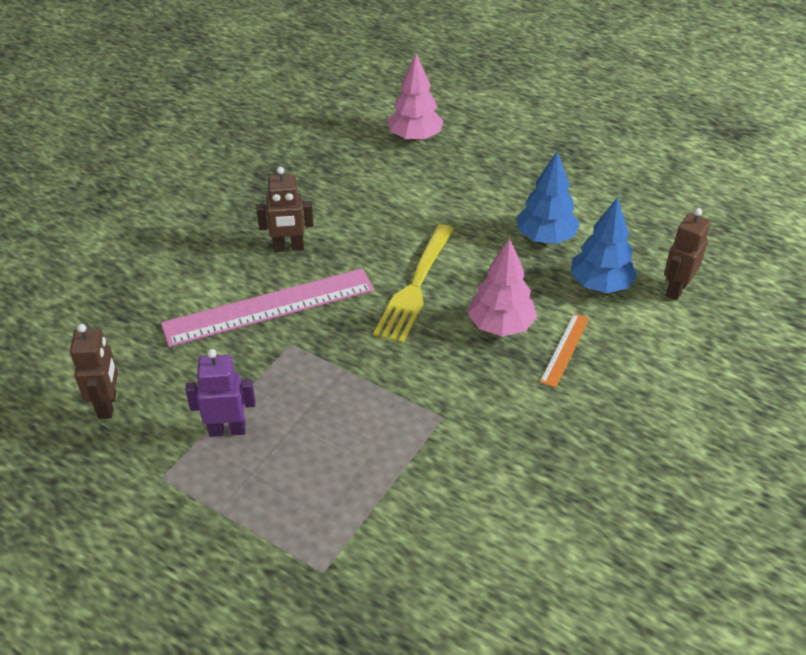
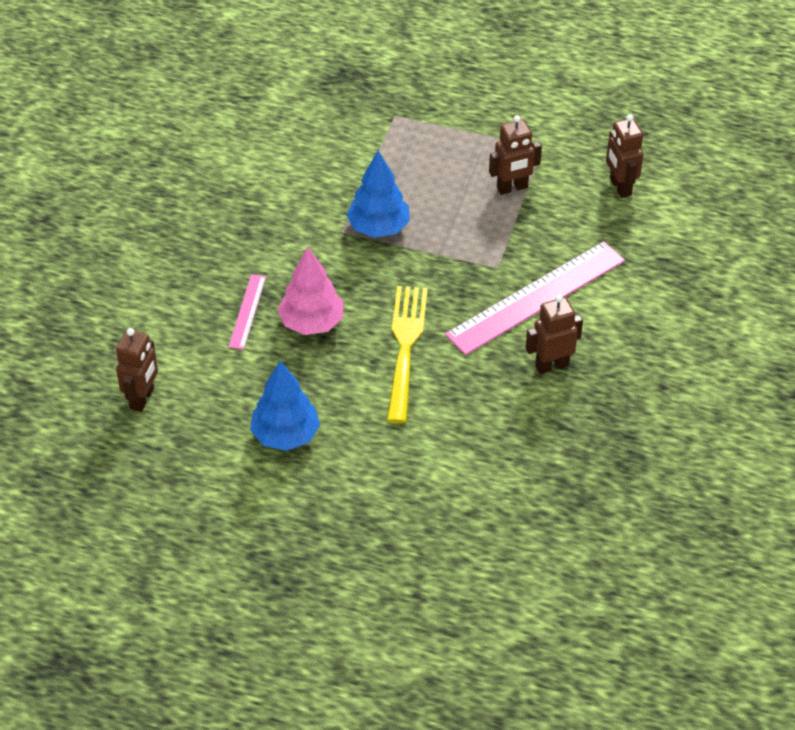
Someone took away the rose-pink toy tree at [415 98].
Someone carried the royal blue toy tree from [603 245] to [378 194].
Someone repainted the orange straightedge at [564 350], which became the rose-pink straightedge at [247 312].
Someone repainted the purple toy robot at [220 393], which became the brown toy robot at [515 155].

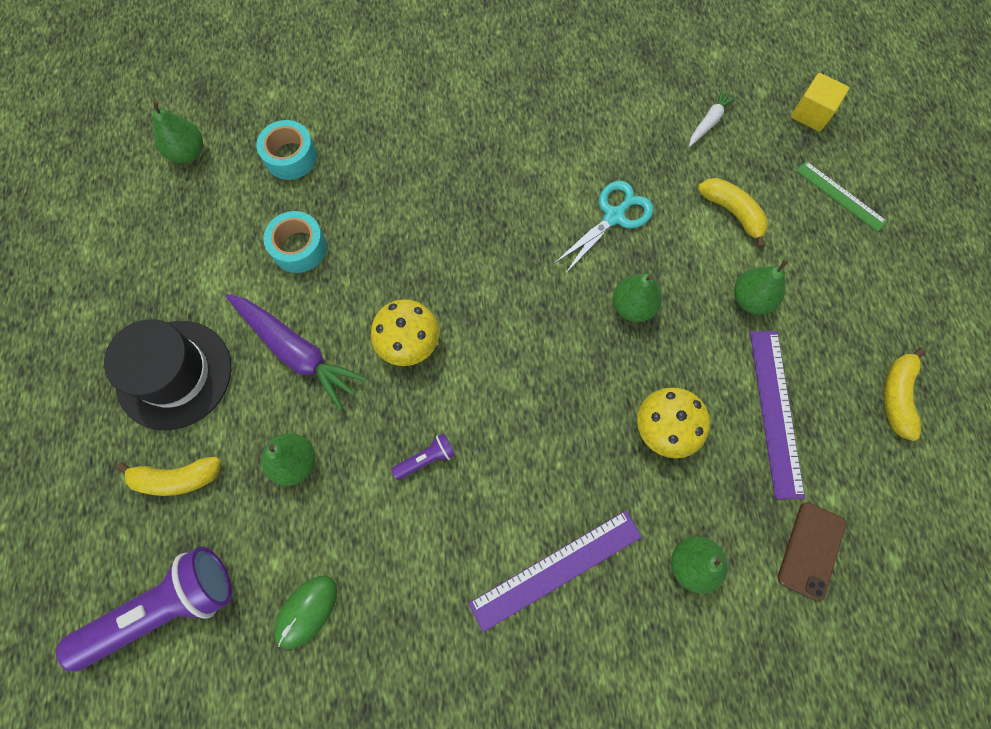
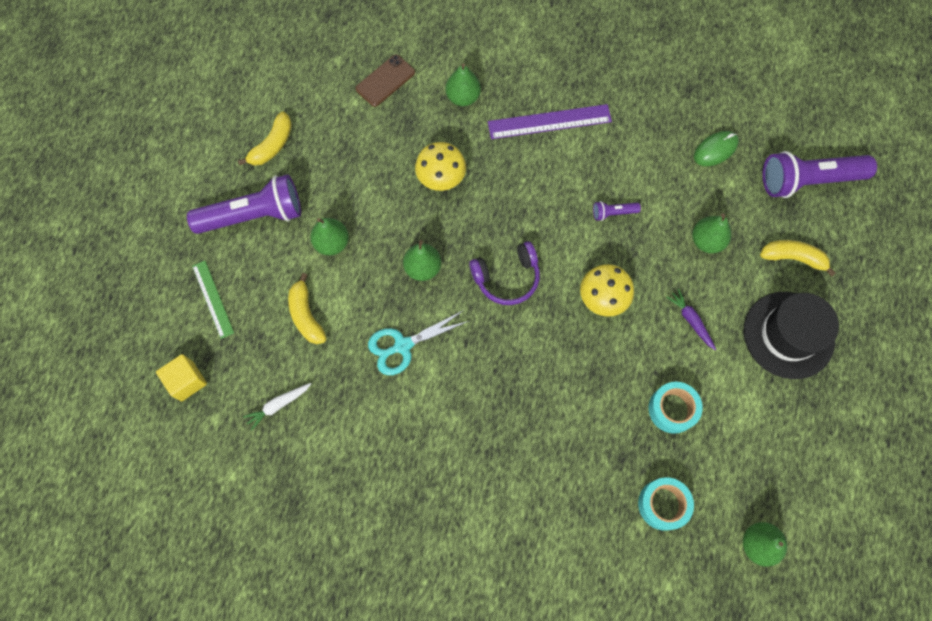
Someone scaled the purple root vegetable at [296 352] by 0.52.
Someone took away the purple straightedge at [777 415].
Someone put down the purple flashlight at [244 204].
Someone put down the purple headset at [504 273].

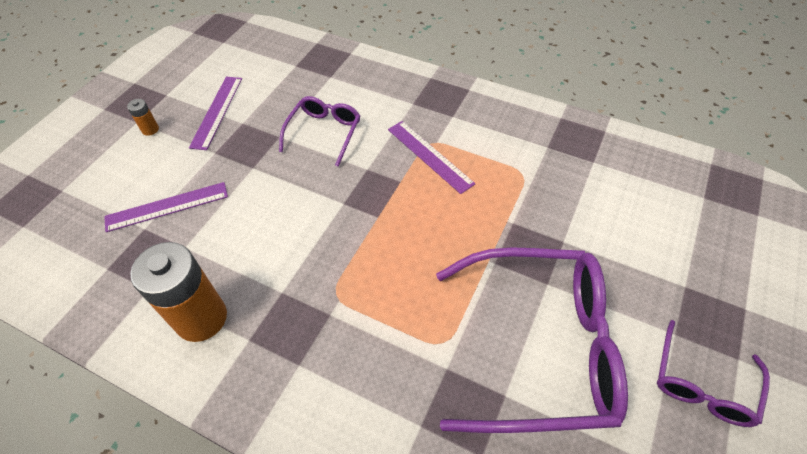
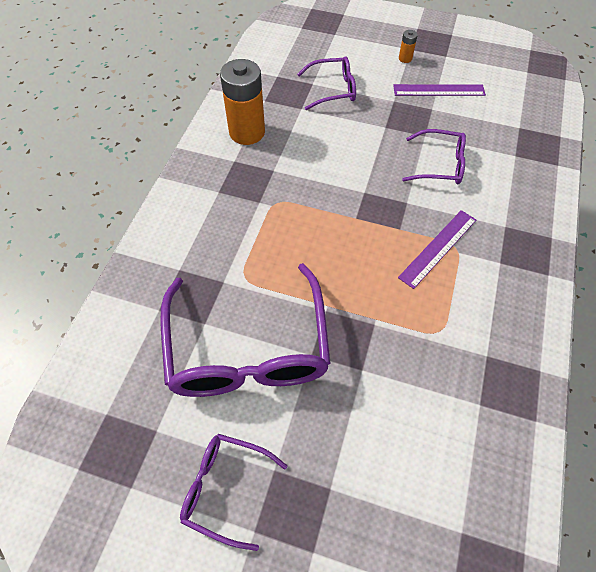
Someone swapped the purple straightedge at [166 207] for the purple glasses at [326 83].

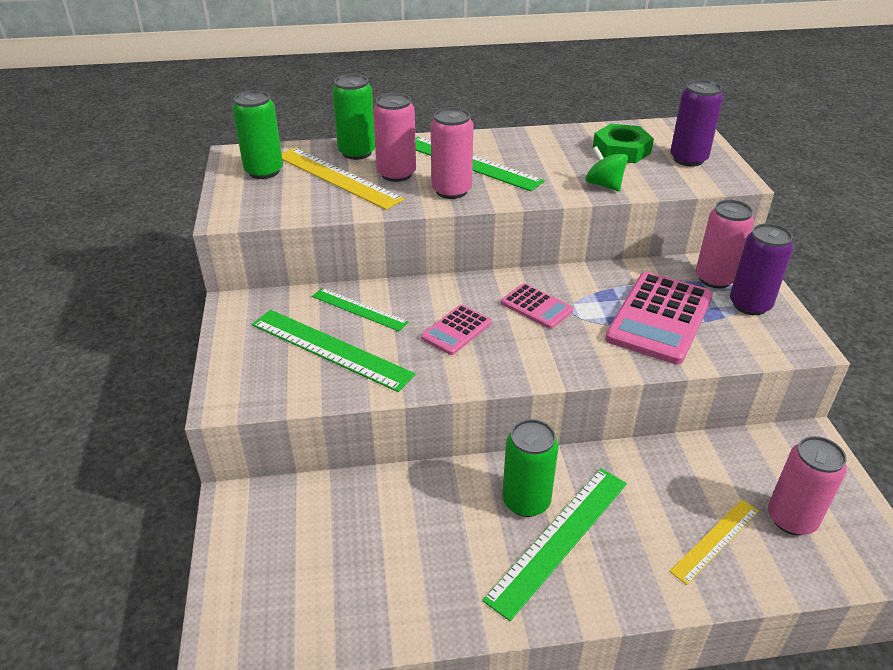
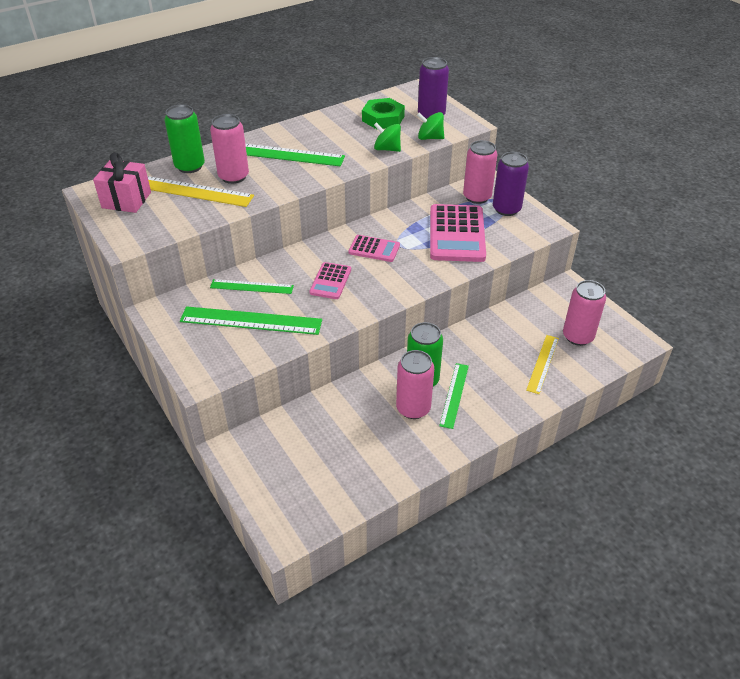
Someone swapped the leaf-green soda can at [258 134] for the rose-pink gift at [122 182].
Someone carried the rose-pink soda can from [452 153] to [415 384].
Someone scaled the leaf-green straightedge at [554 544] by 0.62.
Someone put down the leaf-green whirligig at [430 126].

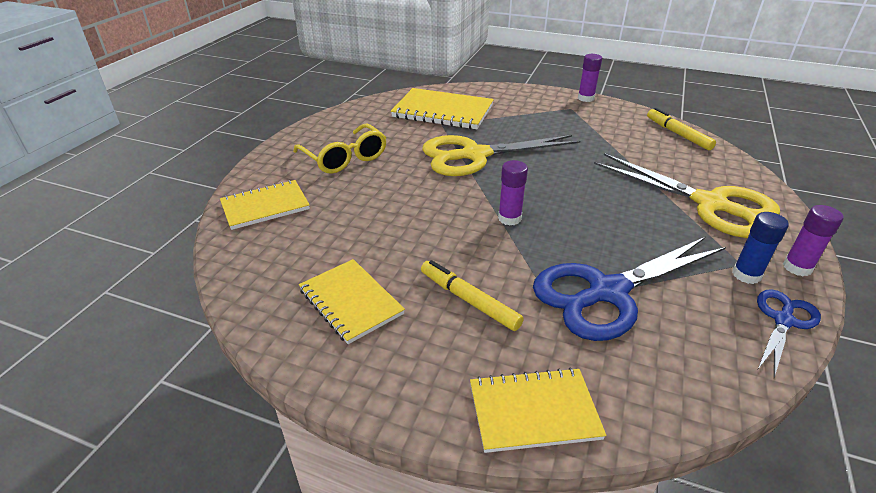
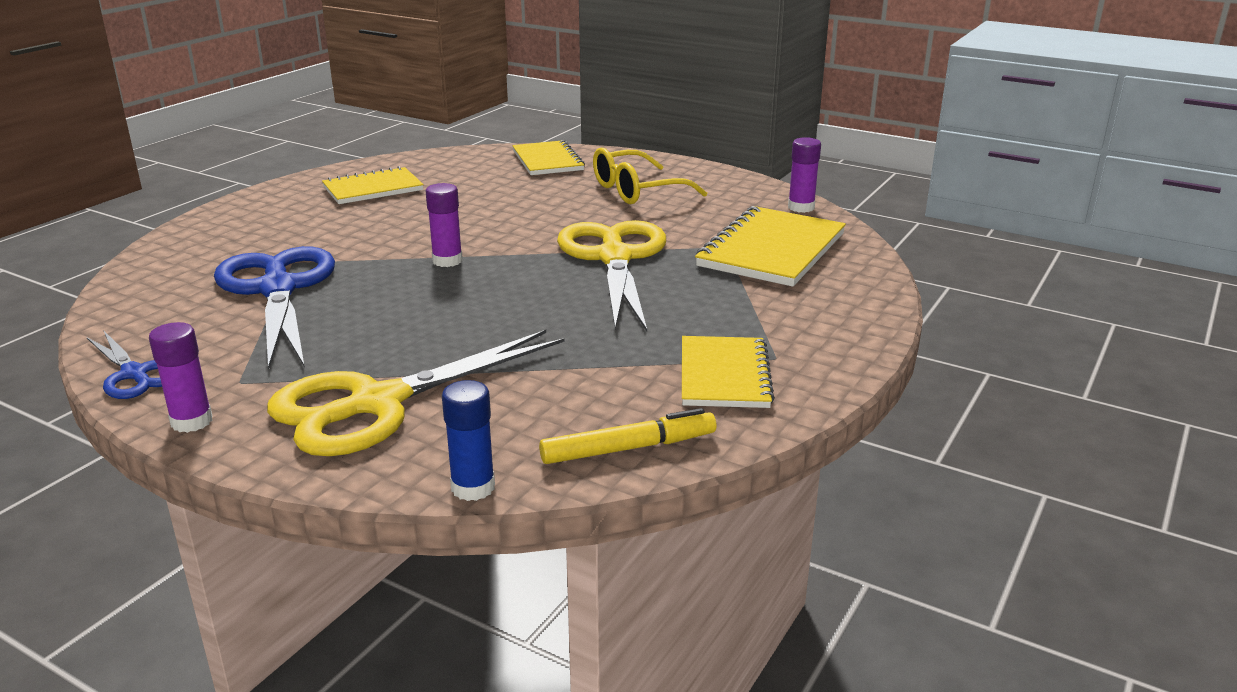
Someone carried the purple glue from [590 78] to [804 175].
Someone carried the royal blue glue from [760 248] to [468 440].
Someone took away the golden marker at [472 295].
Someone carried the golden exercise book from [538 410] to [728 372].

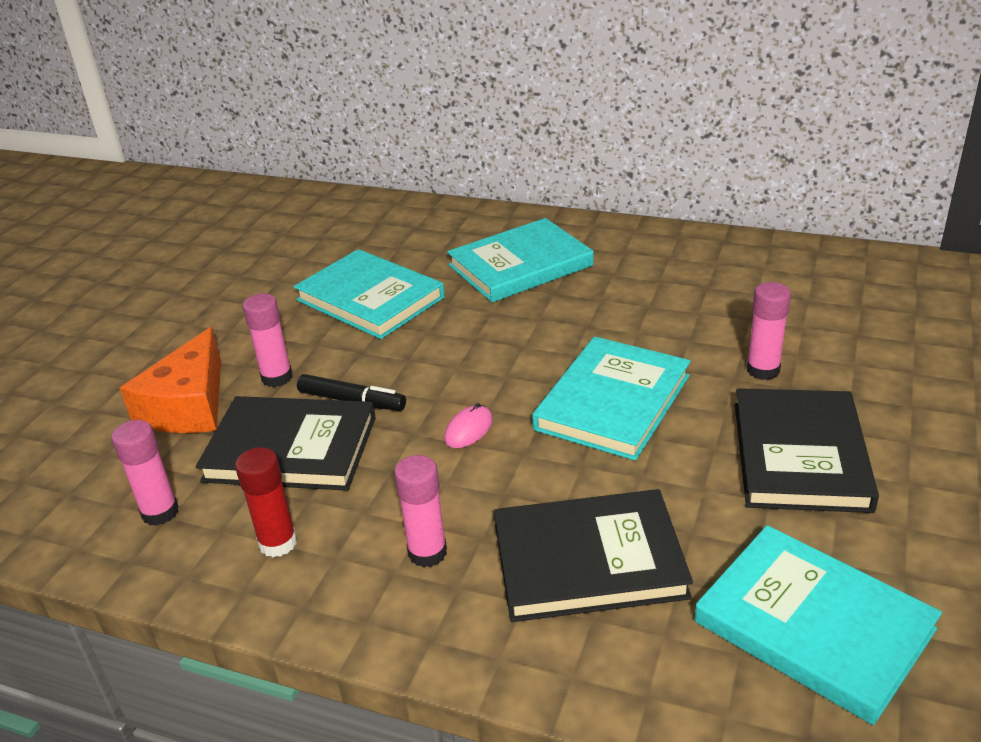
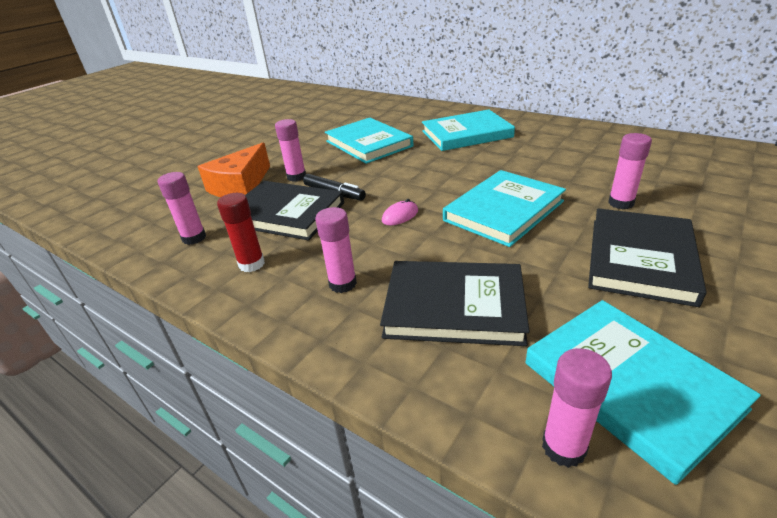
Someone put down the rose-pink glue at [577 408].

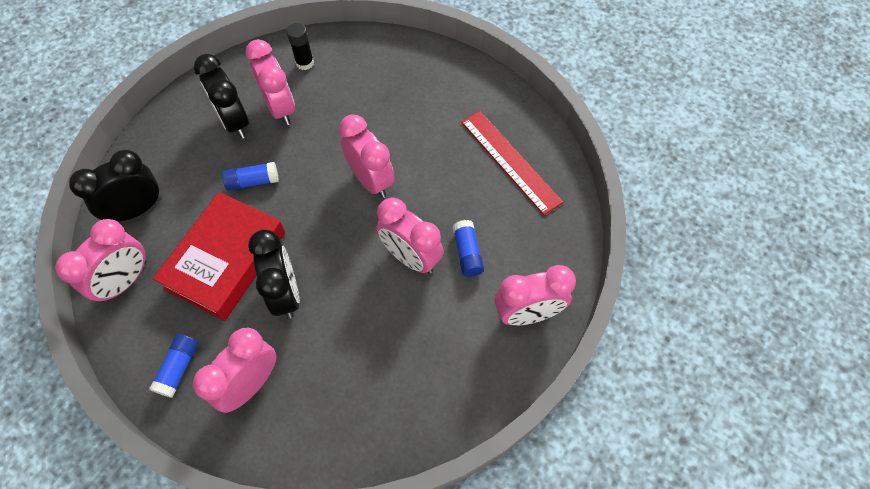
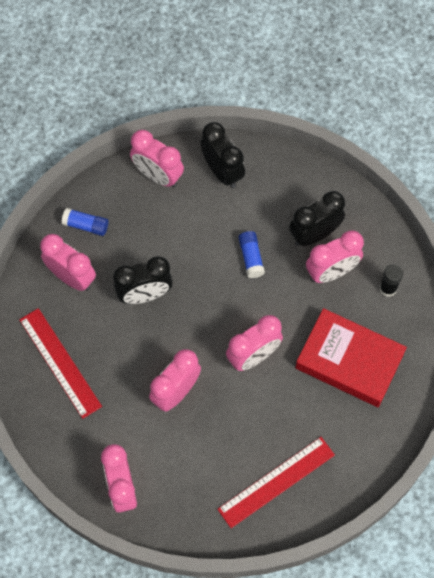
Someone carried the crimson hardcover from [219 256] to [351 357].
Someone took away the royal blue glue at [468 248].
Someone put down the crimson straightedge at [60 363].

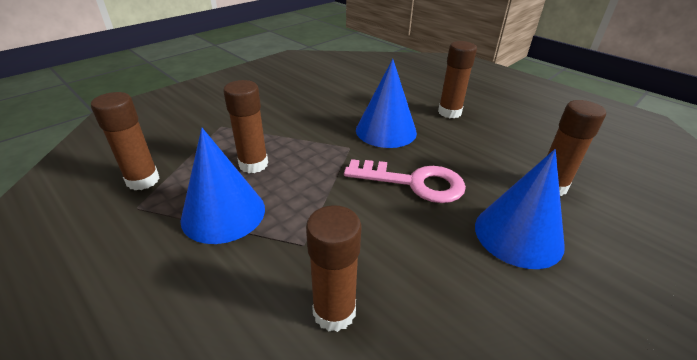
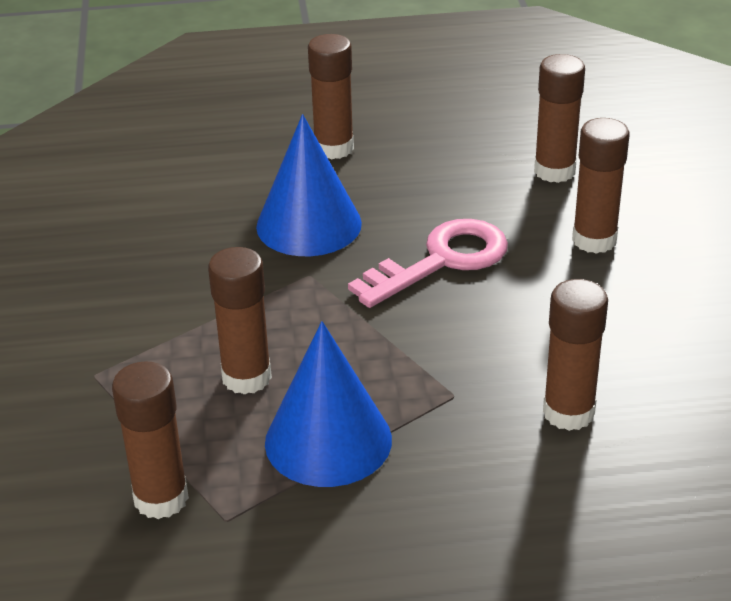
Someone swapped the royal blue solid cone at [520 209] for the brown glue at [601 186].

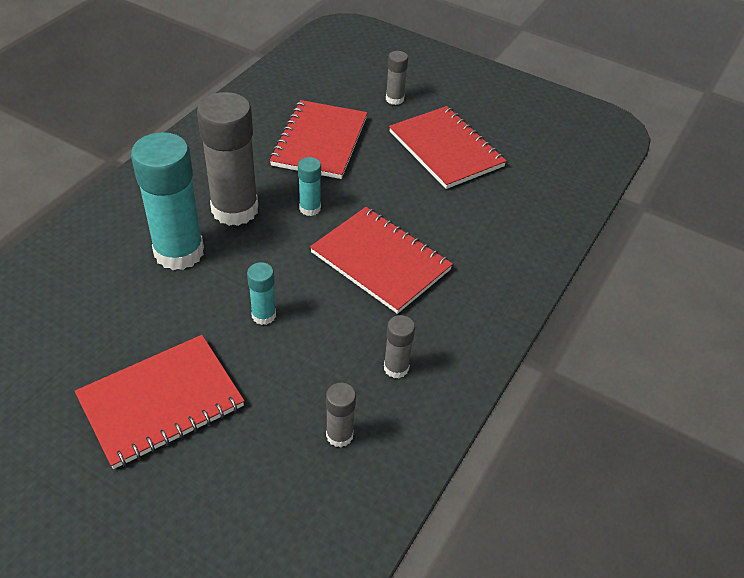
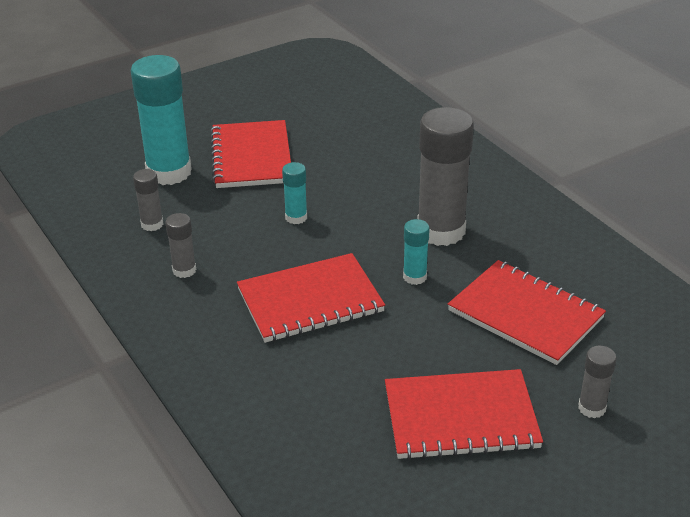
Someone carried the teal glue from [167 201] to [161 120].

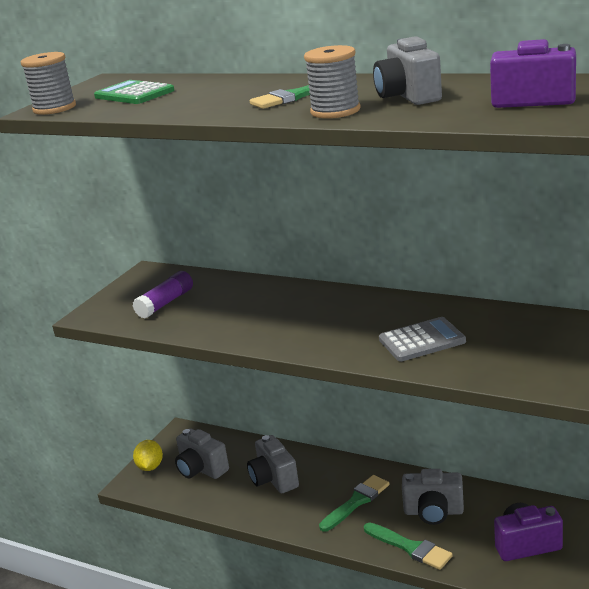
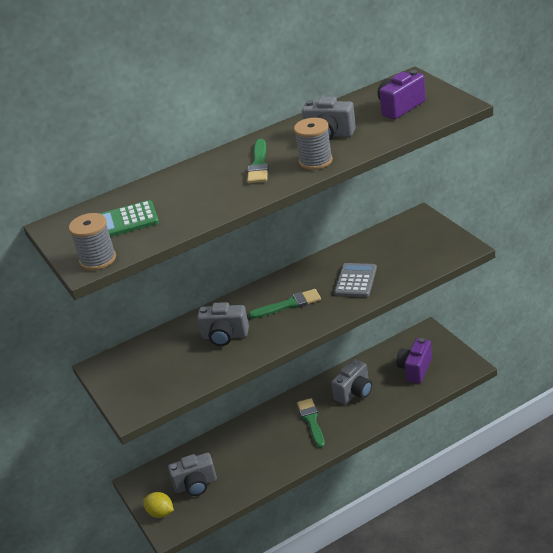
Someone took away the purple glue at [162 294].
Someone carried the gray compact camera from [273 464] to [223 324].
Someone carried the leaf-green paint brush from [408 546] to [285 304].

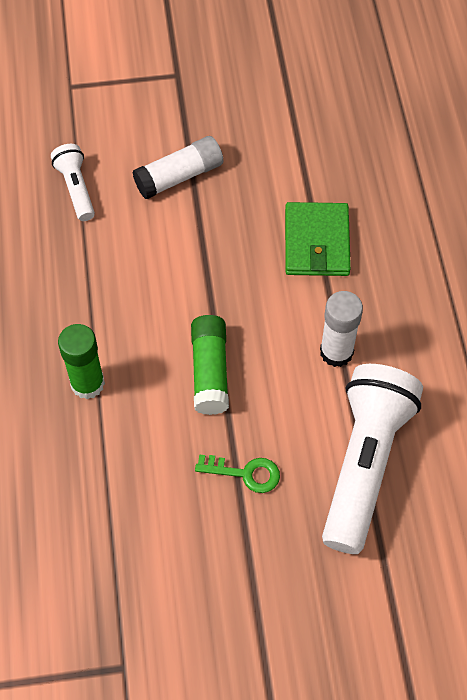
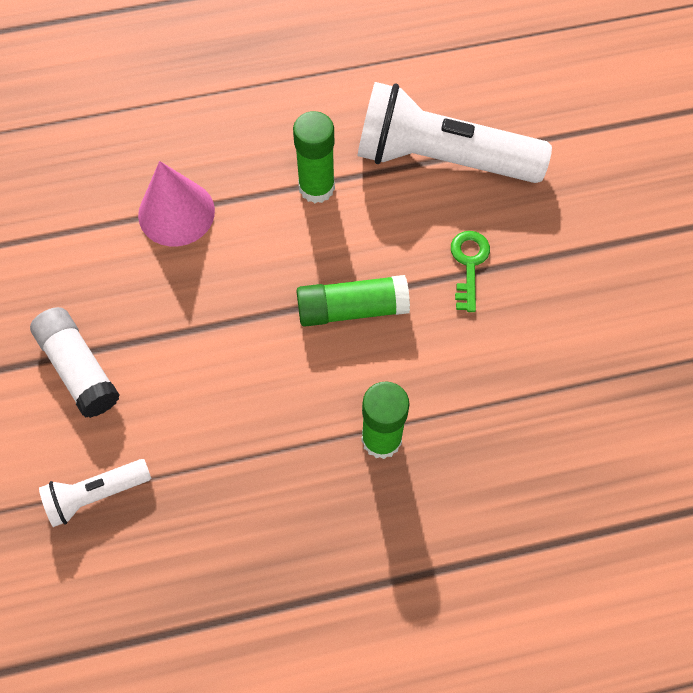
Someone swapped the leaf-green card wallet at [318 239] for the rose-pink solid cone at [176 203].
Someone repainted the snow-white glue at [341 329], which became the leaf-green glue at [314 157].

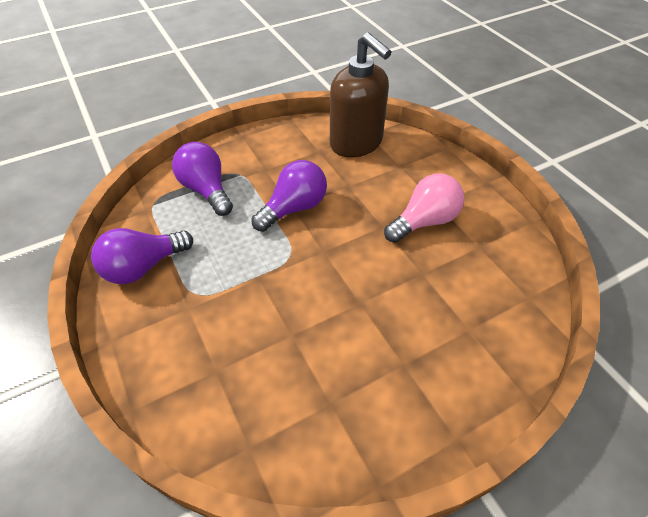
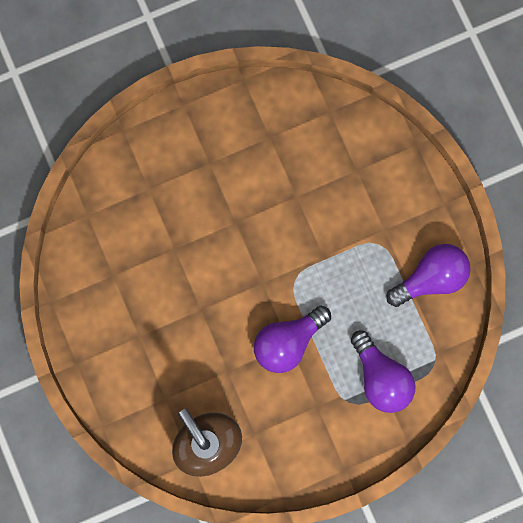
Someone took away the rose-pink lightbulb at [424 208].

